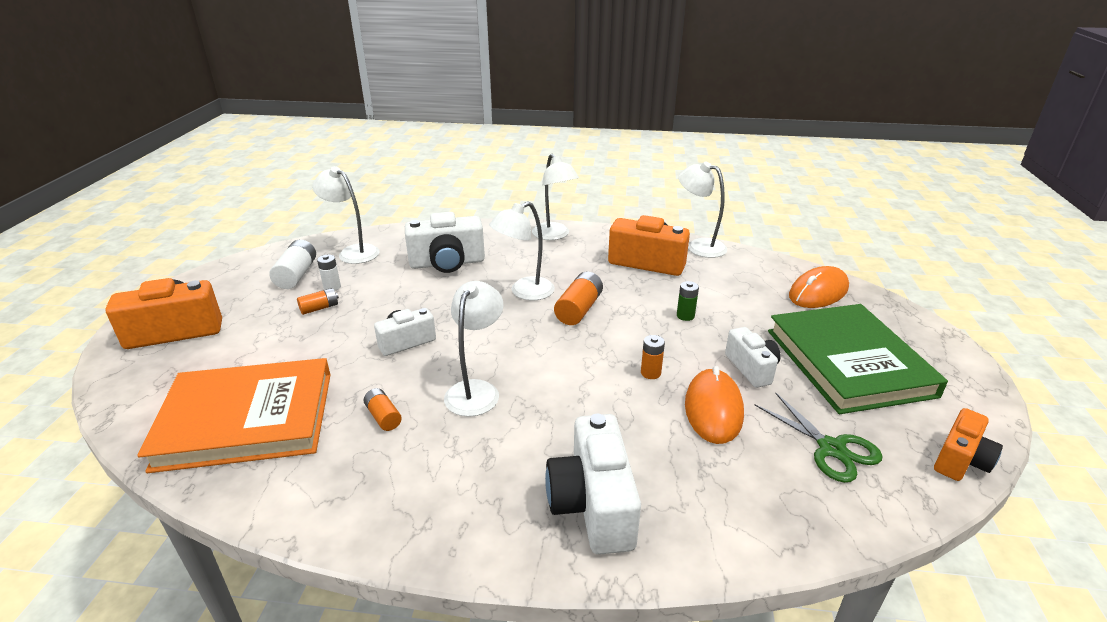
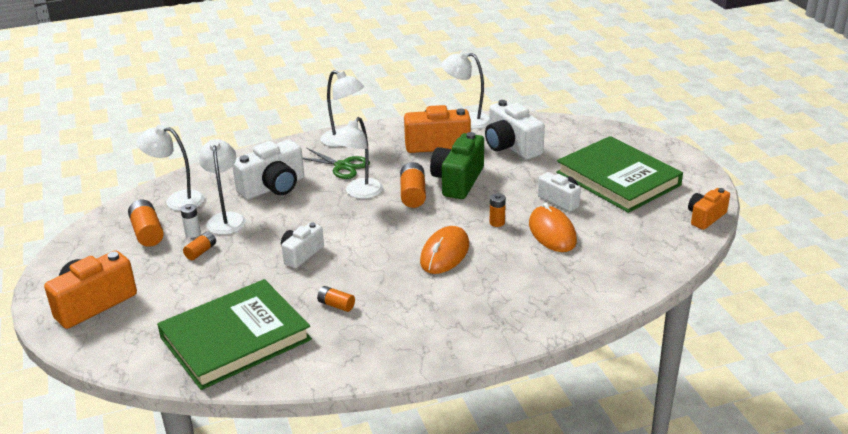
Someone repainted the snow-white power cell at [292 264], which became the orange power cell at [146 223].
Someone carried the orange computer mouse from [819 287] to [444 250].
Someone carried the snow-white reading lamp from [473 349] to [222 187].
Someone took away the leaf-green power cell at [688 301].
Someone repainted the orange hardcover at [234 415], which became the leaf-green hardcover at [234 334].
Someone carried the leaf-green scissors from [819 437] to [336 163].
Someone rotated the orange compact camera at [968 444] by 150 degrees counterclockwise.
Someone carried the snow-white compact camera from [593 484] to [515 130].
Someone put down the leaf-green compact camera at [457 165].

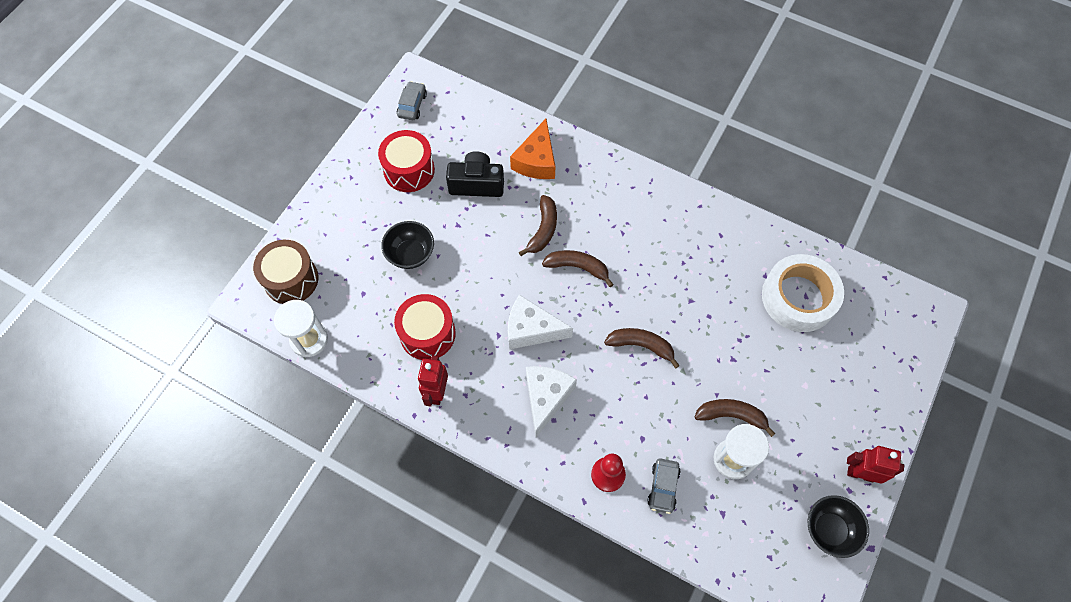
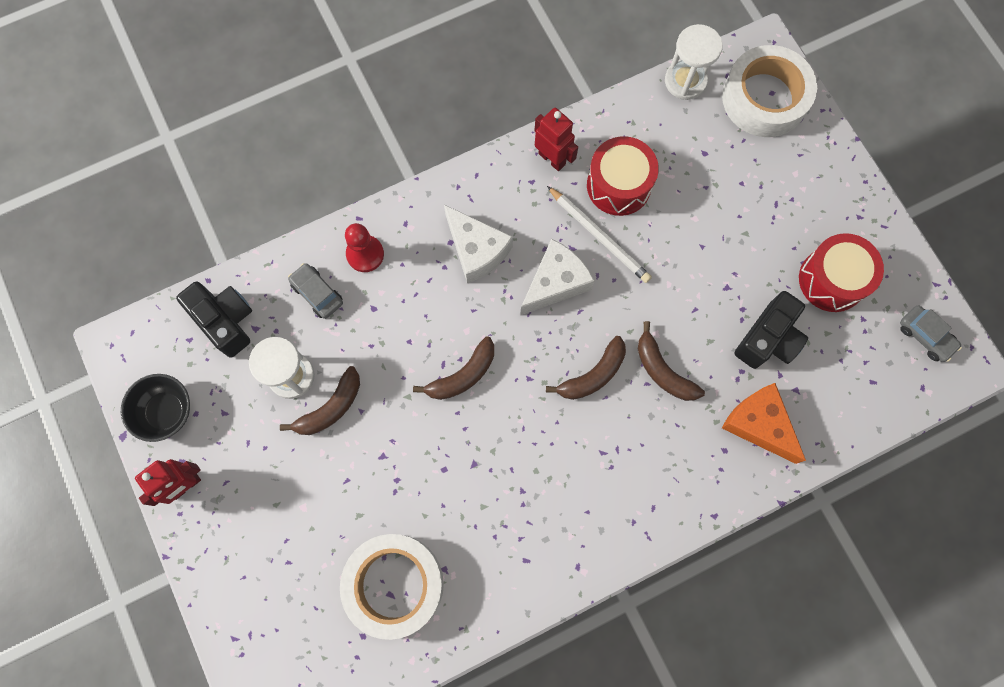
Someone took away the black deep dish at [407 245].
Someone swapped the brown toy drum at [286 272] for the snow-white roll of tape at [769 91].
Someone put down the snow-white wooden pencil at [599 234].
Someone put down the black compact camera at [214 319].

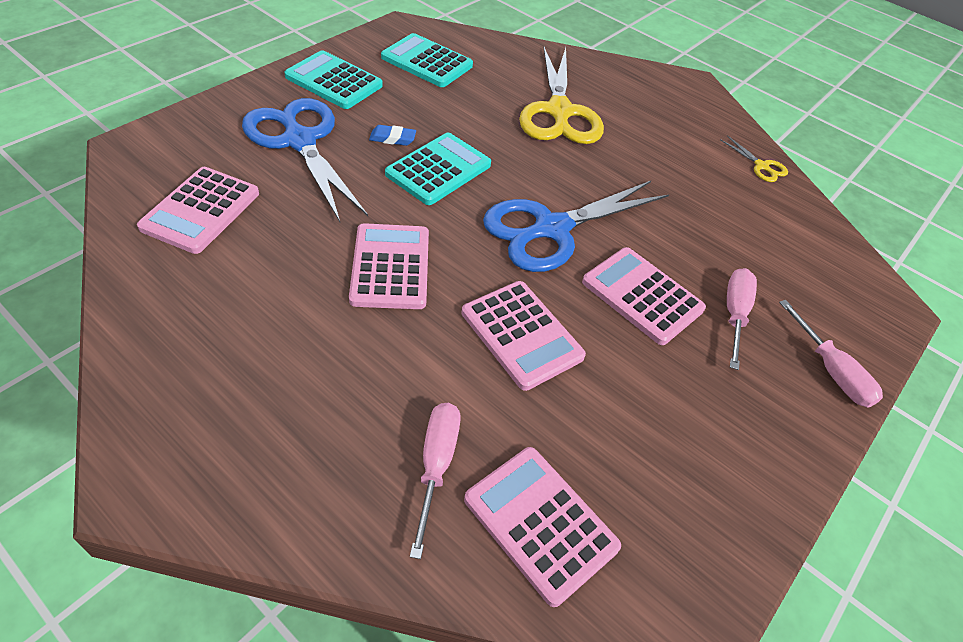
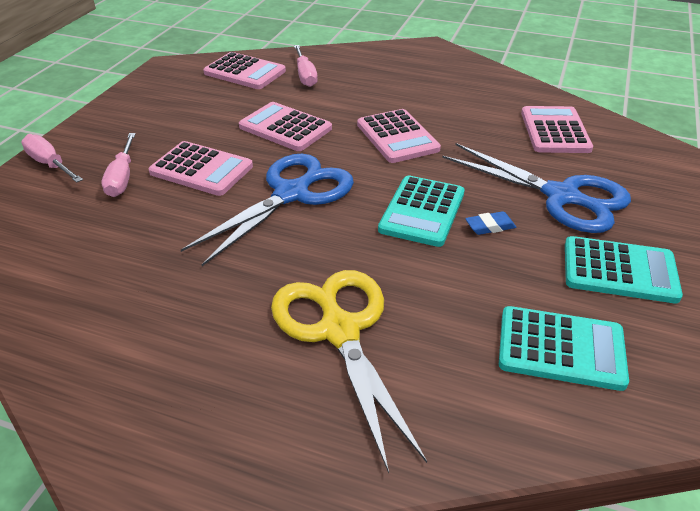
Someone took away the golden scissors at [754 158].

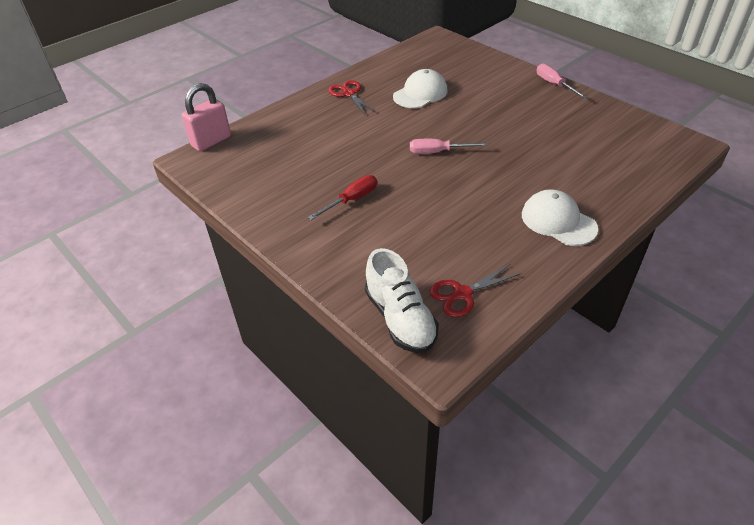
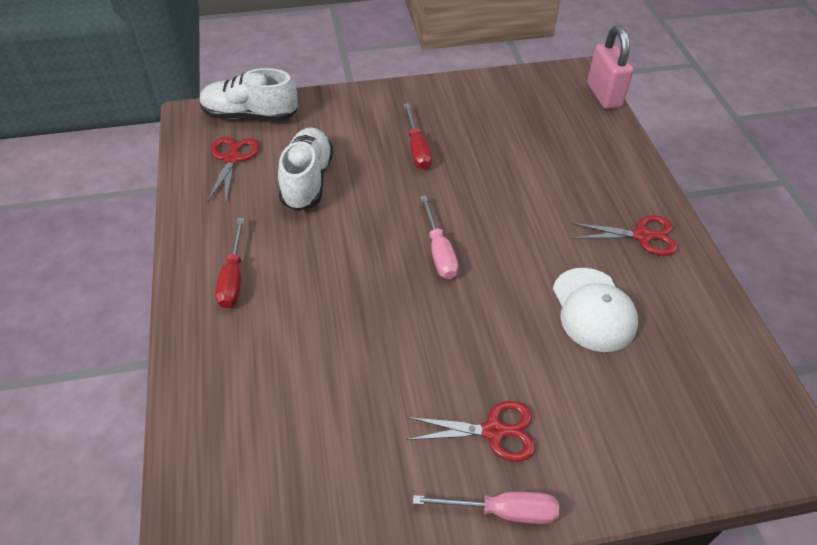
Someone rotated the rose-pink screwdriver at [449 146] by 135 degrees clockwise.
Someone swapped the snow-white cap at [560 217] for the crimson screwdriver at [229 263].
Someone put down the snow-white lace-up shoe at [306 169].
Someone put down the crimson scissors at [471 431].

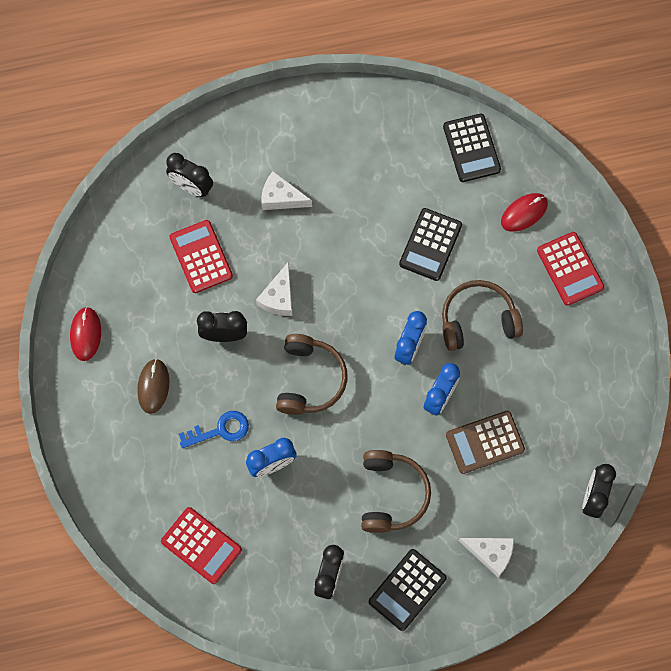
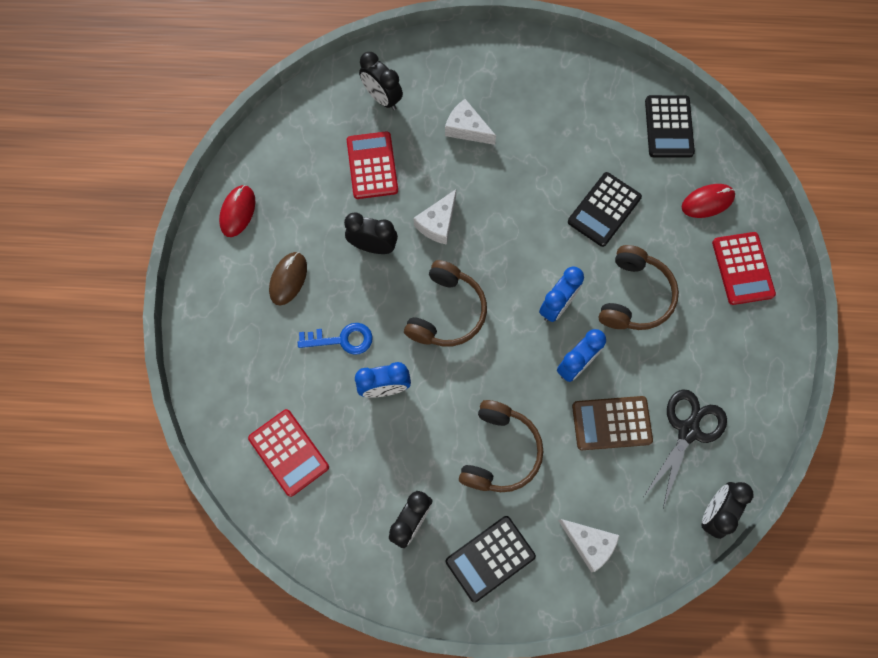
Someone rotated the brown headset at [482 315] by 105 degrees clockwise.
Someone put down the black scissors at [685 448].

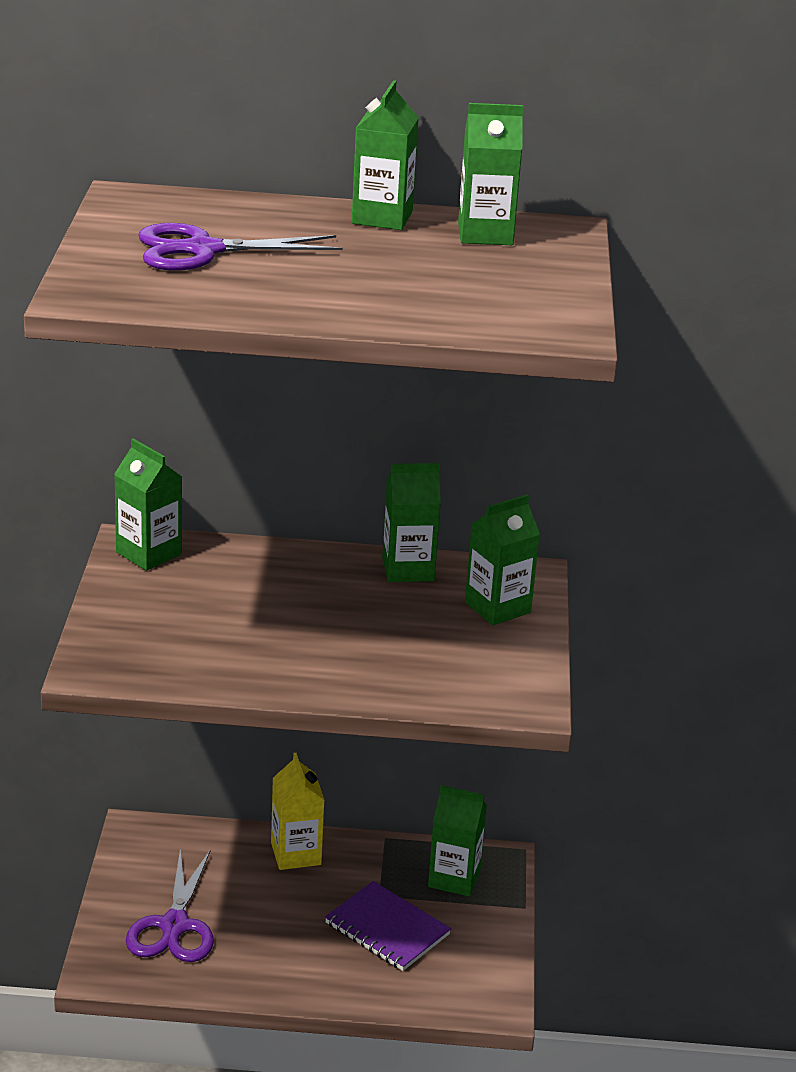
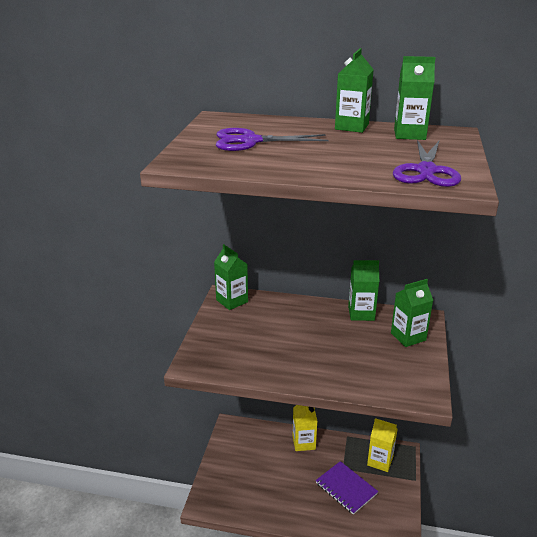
Someone repainted the leaf-green juice carton at [457 841], which became the golden juice carton at [382 445].
Someone carried the purple scissors from [169 905] to [427 163].

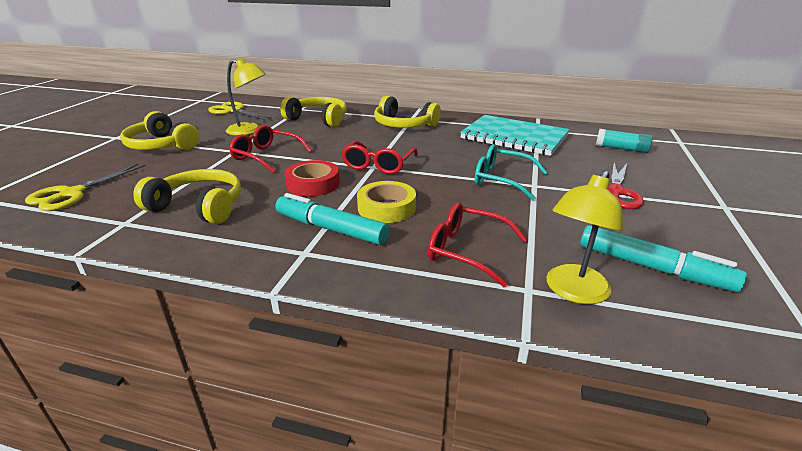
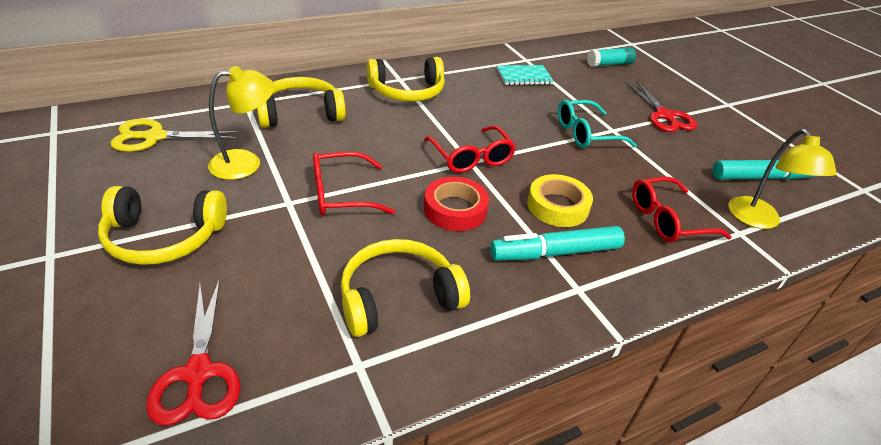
Someone scaled the teal exercise book at [515 135] by 0.51.
Someone repainted the golden scissors at [85 187], which became the crimson scissors at [193 352].

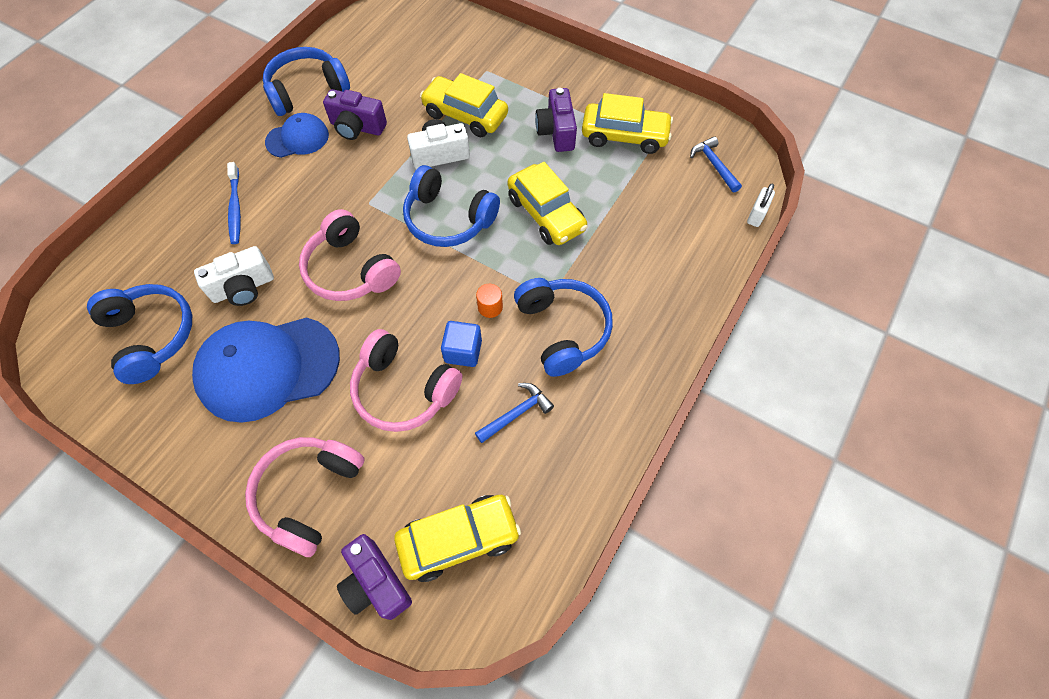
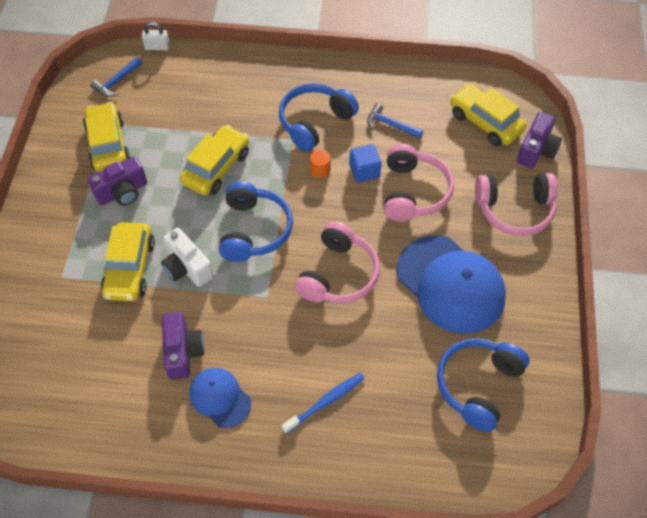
Someone took away the royal blue headset at [306 81].
Someone took away the snow-white compact camera at [234 276].

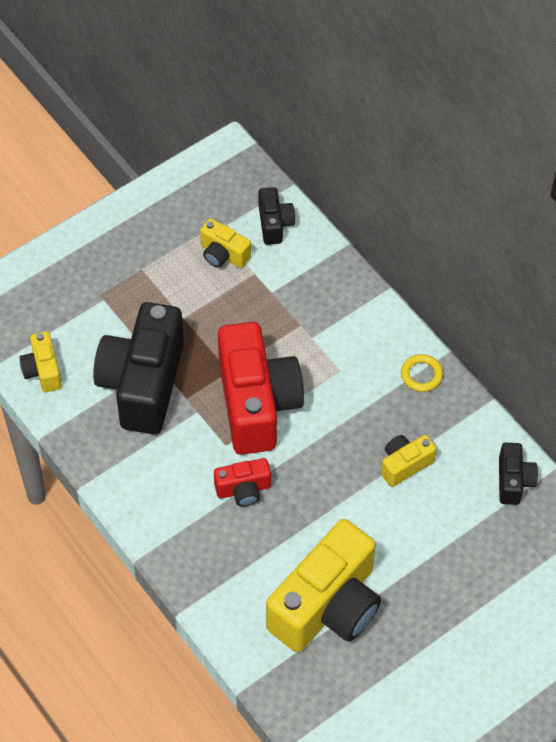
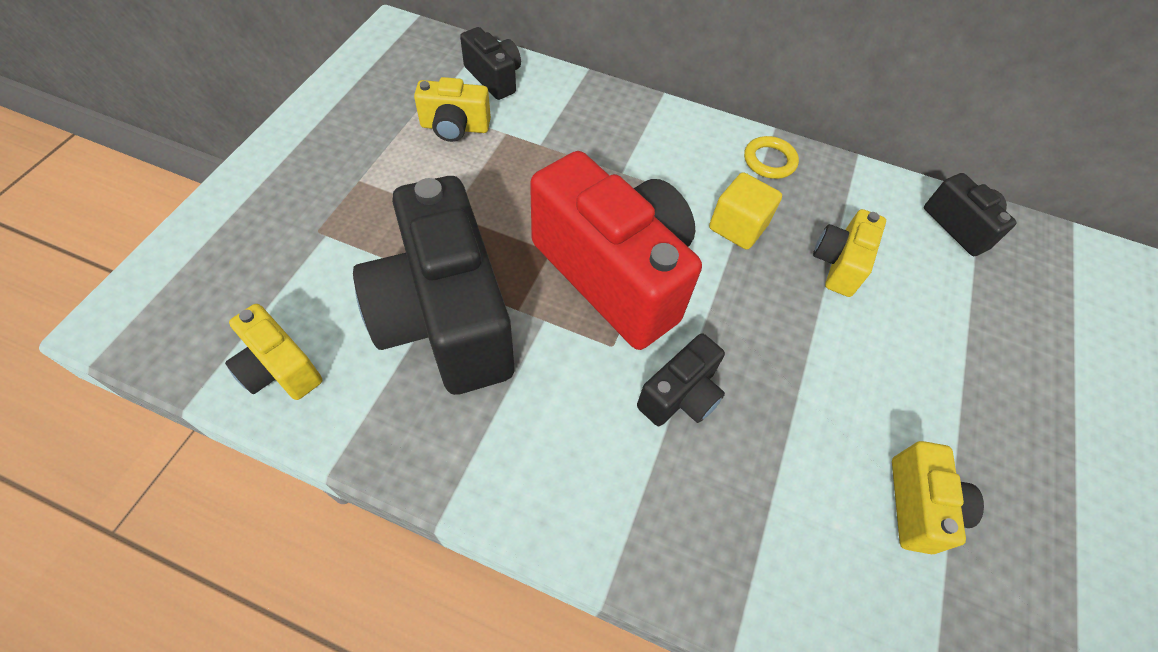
Someone repainted the crimson compact camera at [242 482], which became the black compact camera at [681 379].
Someone scaled the golden compact camera at [323 585] by 0.47.
Someone put down the golden solid cube at [745 211].

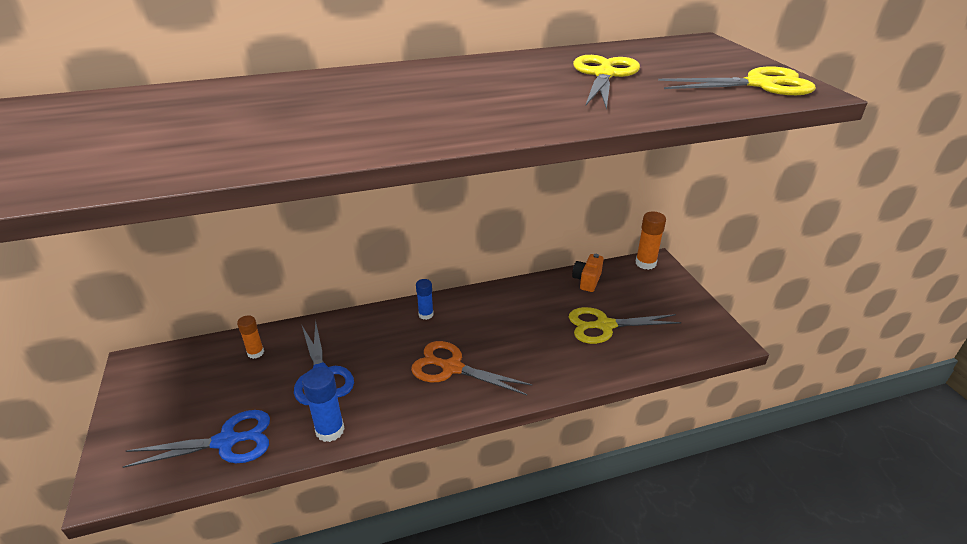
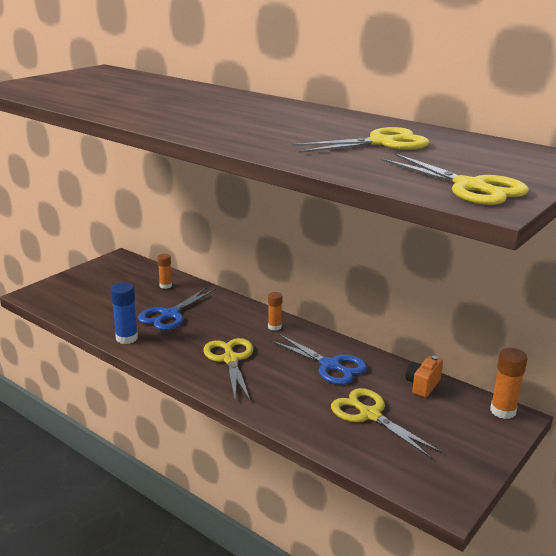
Someone rotated the orange compact camera at [587 273] by 45 degrees counterclockwise.
Someone repainted the royal blue glue at [425 299], which became the orange glue at [275 311].
Someone repainted the orange scissors at [471 368], which became the golden scissors at [228 369].
Someone carried the royal blue scissors from [196 439] to [318 359].

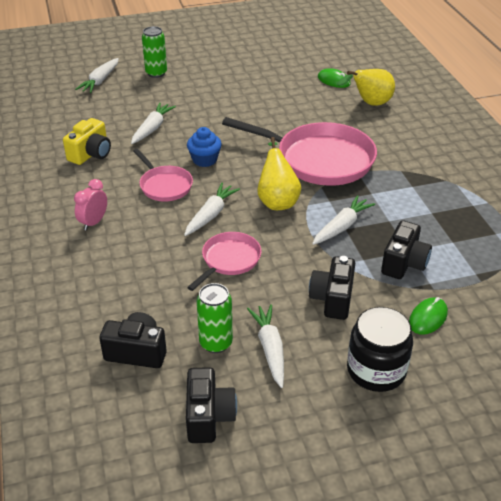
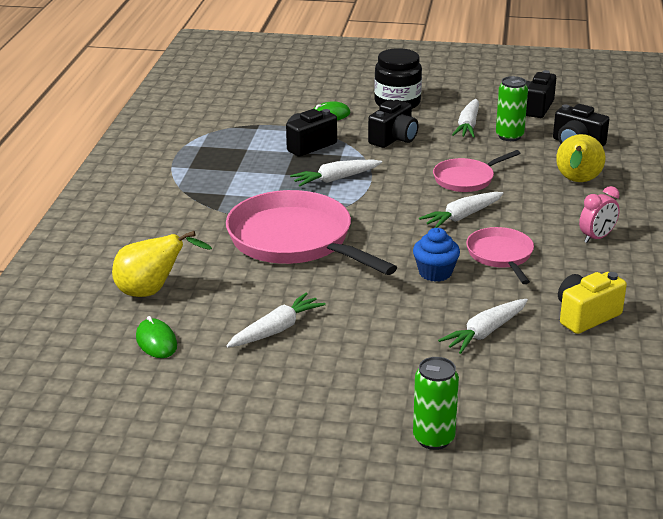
Someone carried the snow-white root vegetable from [97 75] to [276 320].
Someone carried the golden pear fruit from [279 173] to [580 158].

